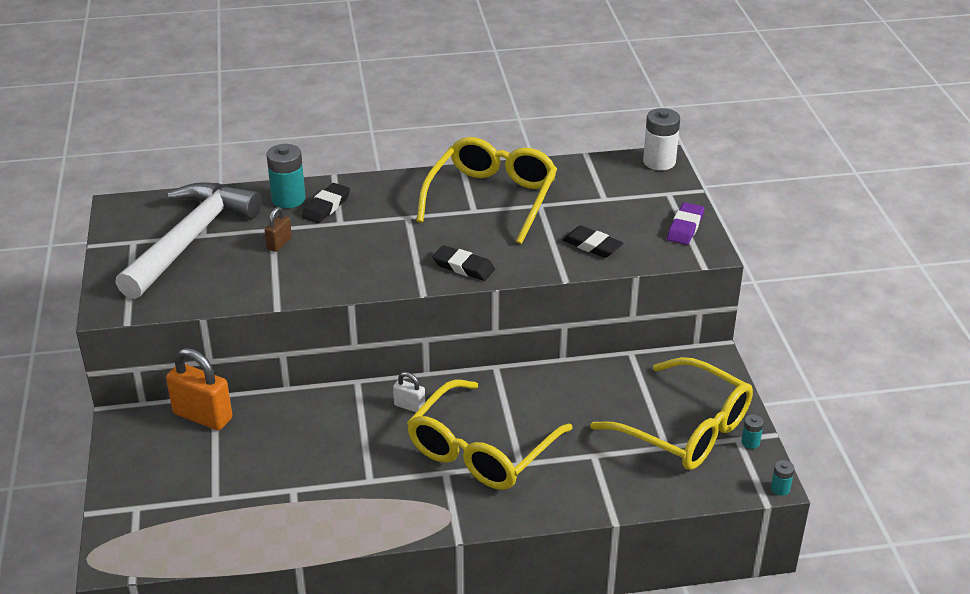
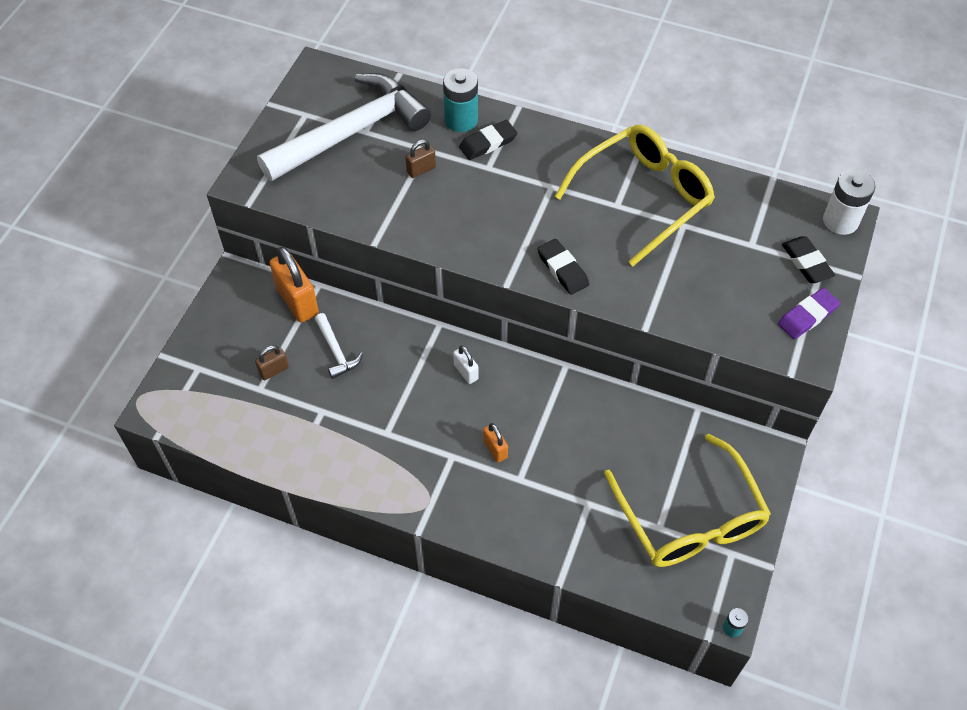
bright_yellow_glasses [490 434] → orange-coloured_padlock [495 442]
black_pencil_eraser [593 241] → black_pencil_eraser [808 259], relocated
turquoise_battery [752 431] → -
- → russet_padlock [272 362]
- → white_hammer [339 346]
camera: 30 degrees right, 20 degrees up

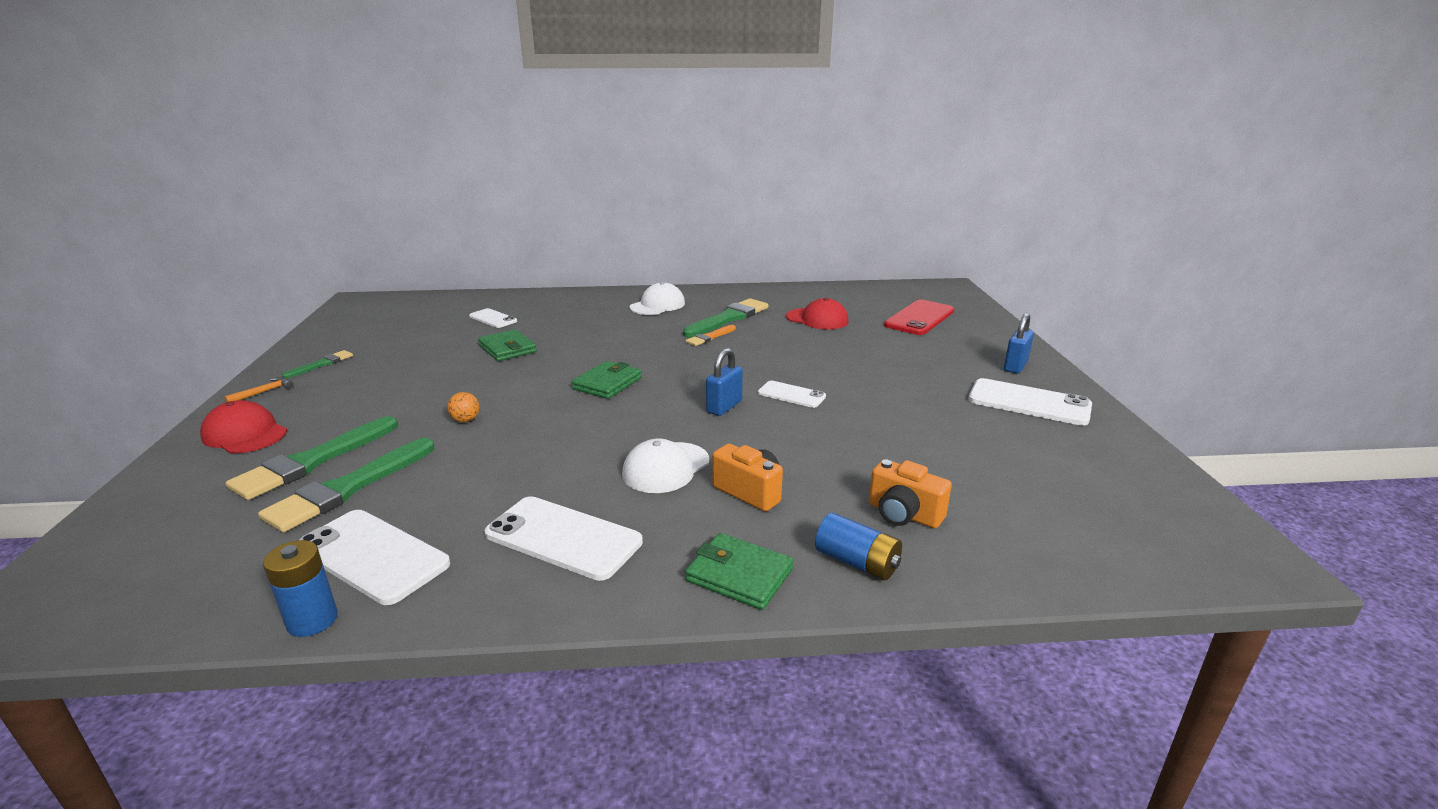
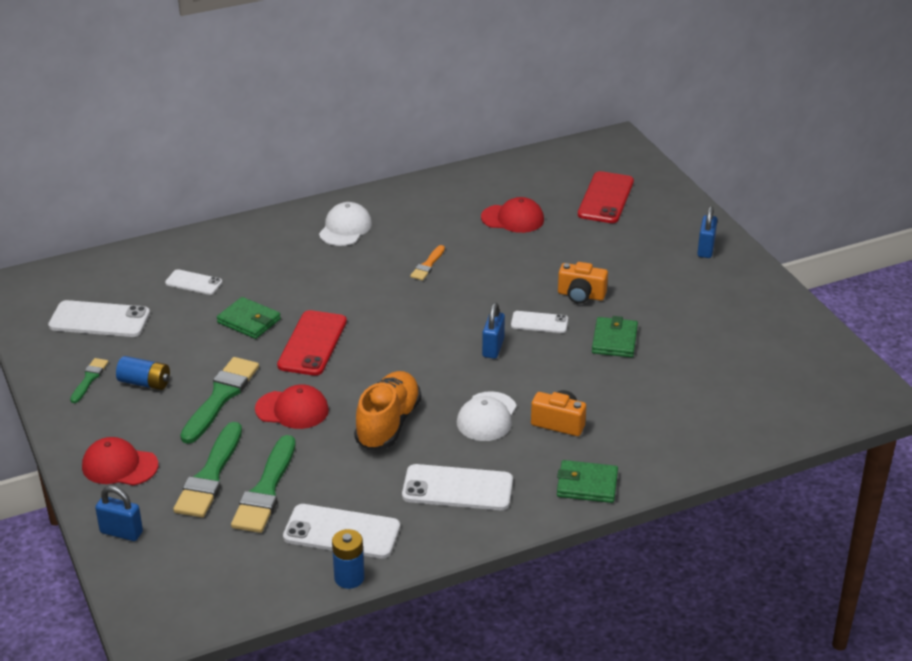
orange-coloured_hammer [258 389] → -
orange-coloured_ball [463 407] → scarlet_baseball_cap [292 406]
green_billfold [607 380] → green_billfold [615 337], relocated
green_brush [725 317] → green_brush [219 400], relocated
cobalt_battery [858 546] → cobalt_battery [143 373], relocated
orange-coloured_camera [910 493] → orange-coloured_camera [583 283], relocated
white_smartphone [1030 402] → white_smartphone [99 318], relocated
- → cobalt_padlock [119 513]
- → scarlet_smartphone [312 343]
- → orange-coloured_shoe [387 410]
camera: 20 degrees left, 10 degrees up

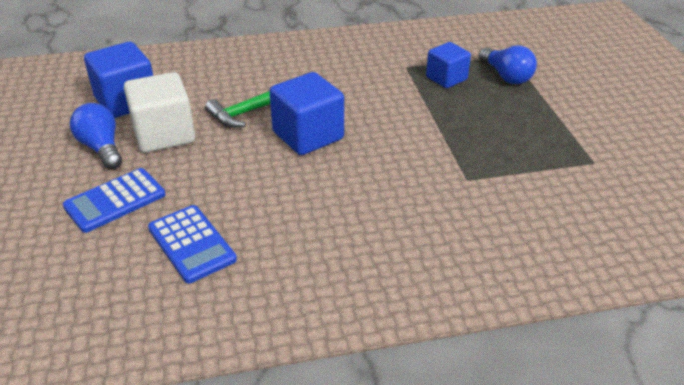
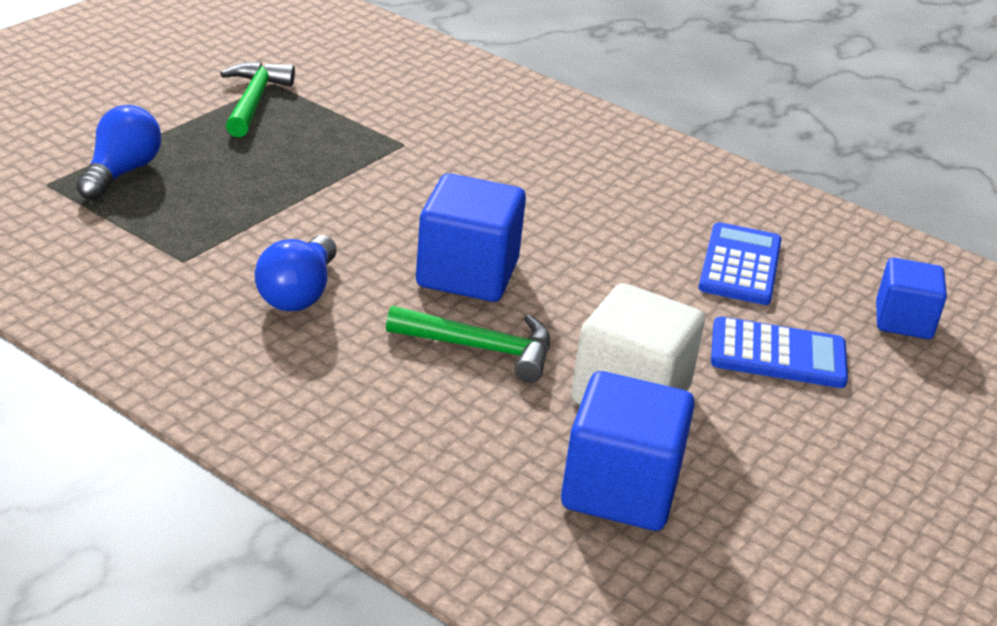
cobalt_lightbulb [96 136] → cobalt_lightbulb [296 273], relocated
cobalt_block [448 65] → cobalt_block [911 298], relocated
- → green_hammer [257 99]
camera: 135 degrees left, 5 degrees down

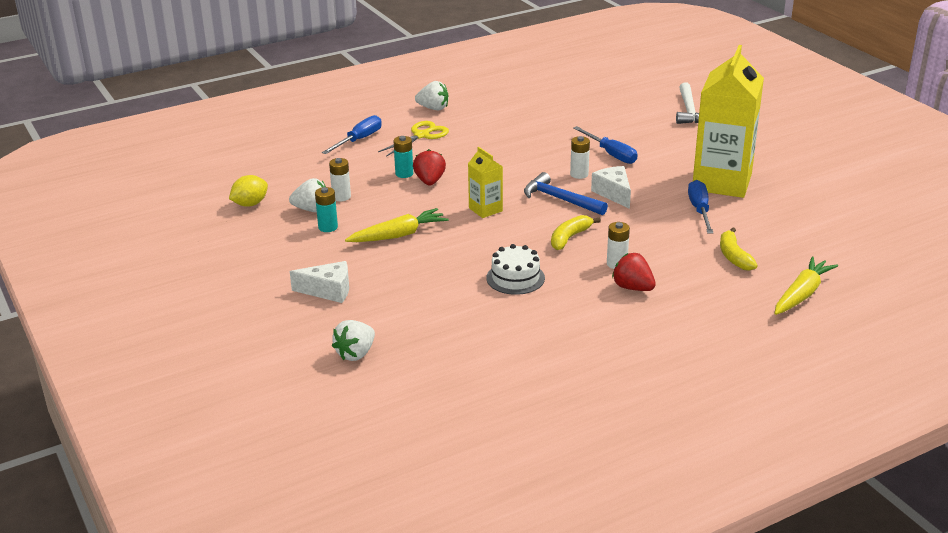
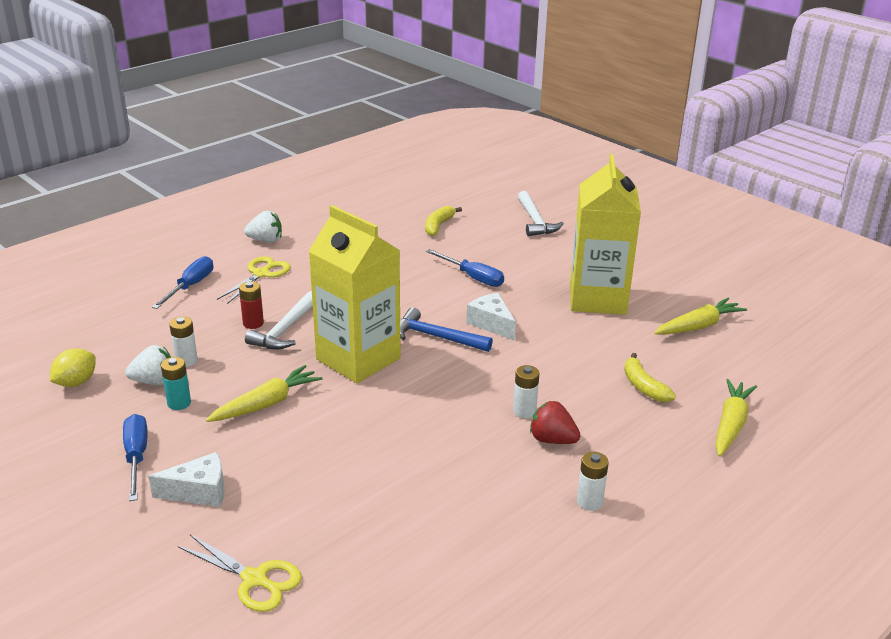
white_strawberry [353 340] → bright_yellow_scissors [240 573]
turquoise_battery [403 157] → scarlet_battery [251 305]
scarlet_strawberry [429 167] → white_hammer [279 320]
bright_yellow_juice_carton [485 182] → bright_yellow_juice_carton [355 294], x2.16
white_layer_cake [515 269] → -
bright_yellow_banana_fruit [576 232] → bright_yellow_banana_fruit [443 221], relocated
white_battery [580 157] → white_battery [593 481], relocated
cobalt_screwdriver [700 207] → cobalt_screwdriver [135 457], relocated
- → bright_yellow_carrot [700 316]
camera: 15 degrees left, 0 degrees up

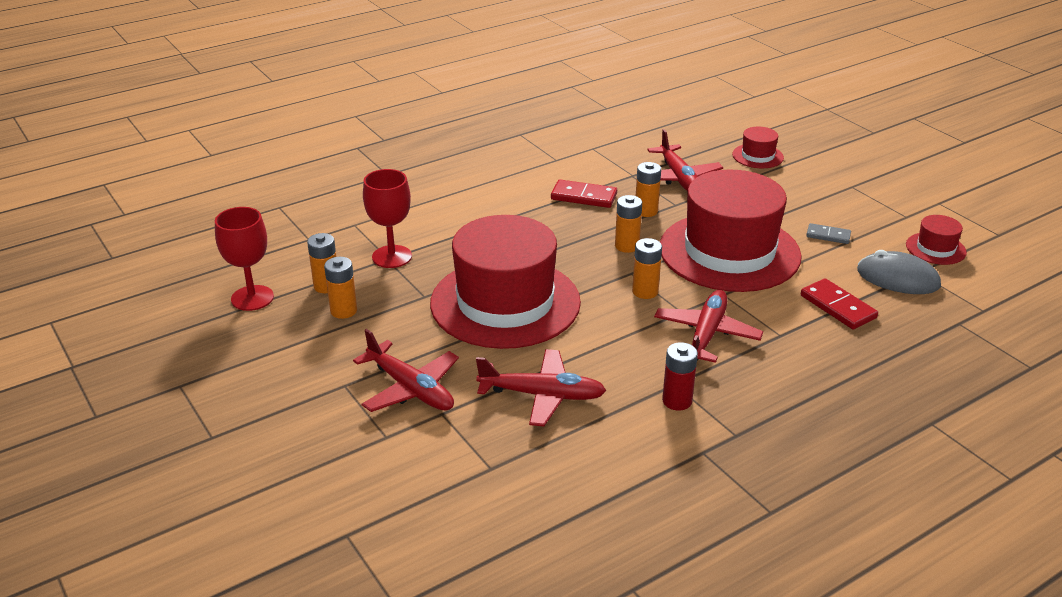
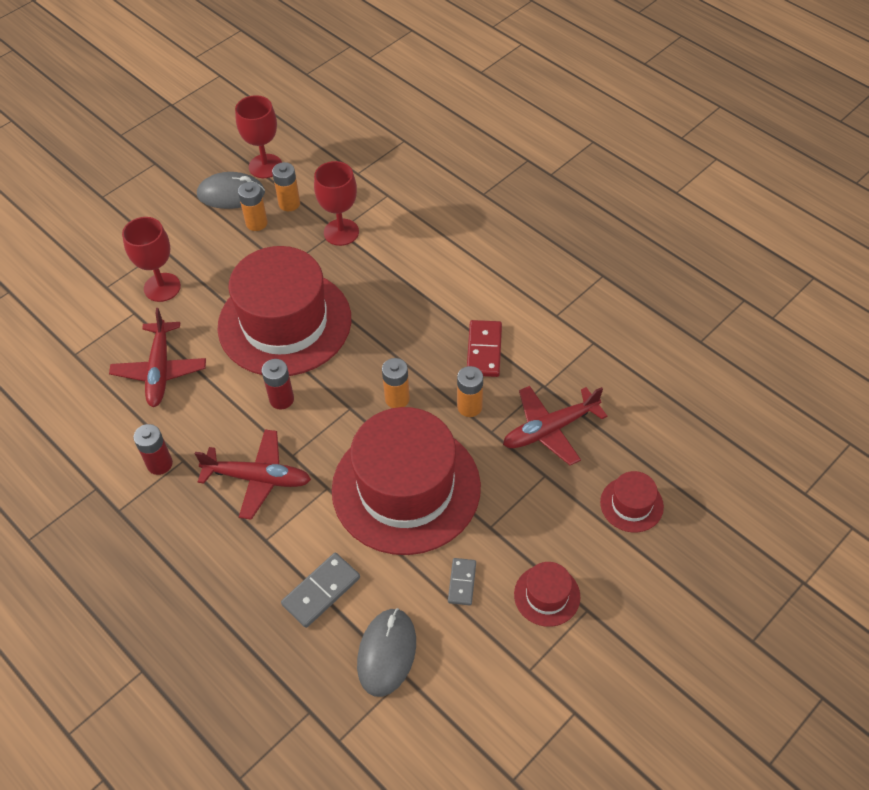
scarlet_toy_plane [406 370] → scarlet_chalice [151 259]
orange-coloured_battery [647 268] → -
scarlet_domino_tile [839 303] → ash-grey_domino_tile [320 590]
scarlet_hat [936 240] → scarlet_hat [547 594], relocated
- → ash-grey_mouse [231 190]
- → scarlet_battery [278 384]
camera: 80 degrees right, 20 degrees up

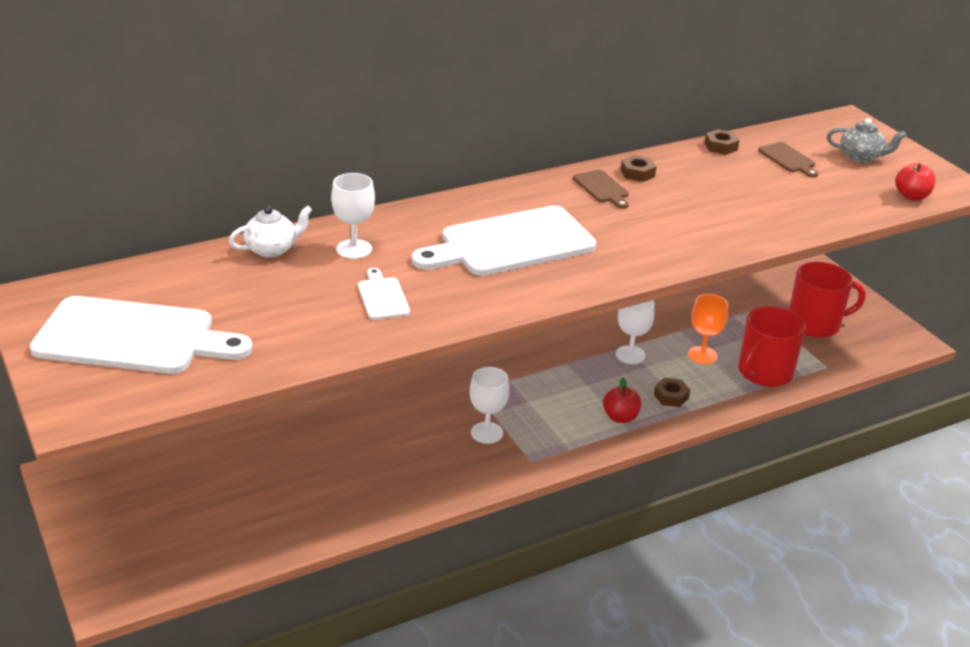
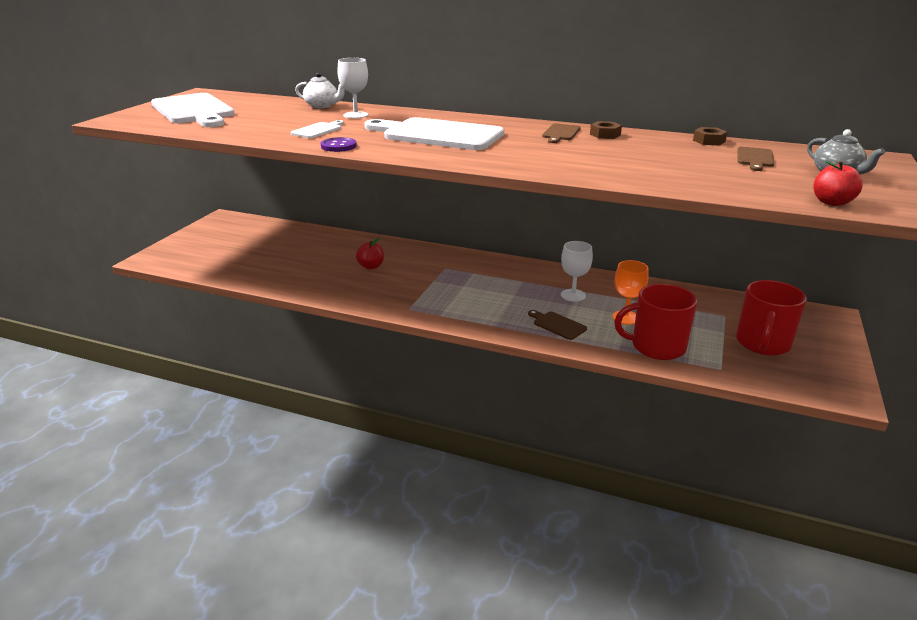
white_chalice [489 405] → -
scarlet_apple [622 400] → scarlet_apple [370 253], relocated
russet_nut [672 392] → russet_chopping_board [557 325]
scarlet_tea_mug [827 300] → scarlet_tea_mug [771 318], 75 degrees clockwise
- → royal_purple_sewing_button [339 144]
camera: 50 degrees right, 5 degrees down

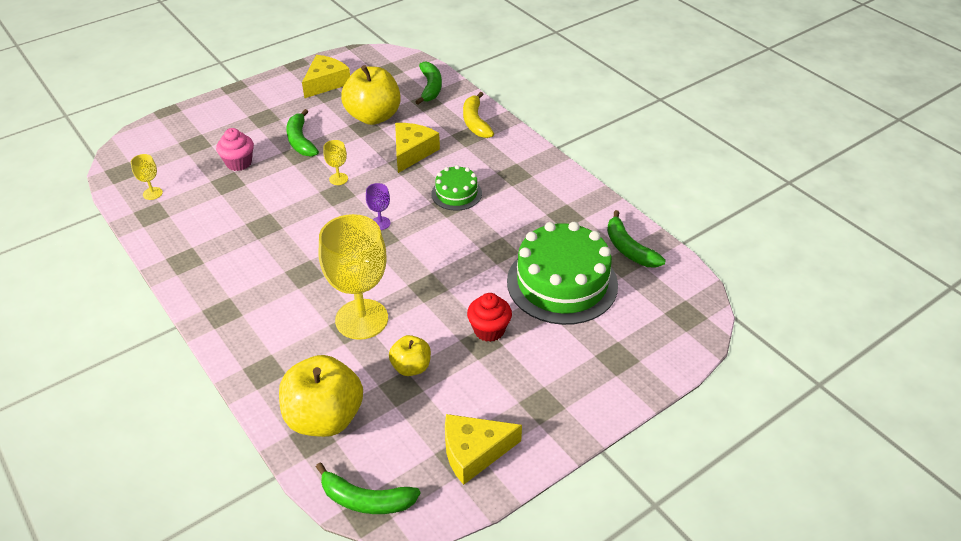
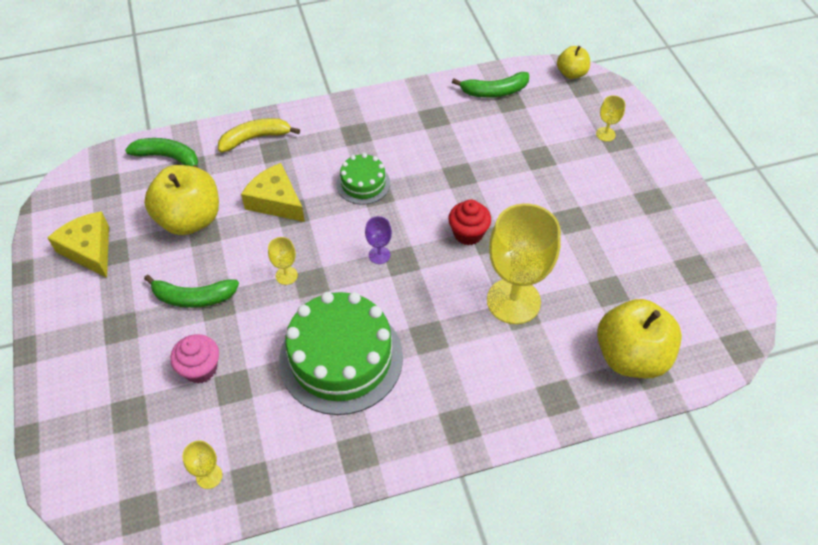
green_banana_fruit [368 488] → -
bright_yellow_apple [410 355] → bright_yellow_apple [573 62], relocated
bright_yellow_cheese [483 449] → -
bright_yellow_banana_fruit [478 115] → bright_yellow_banana_fruit [259 135], 150 degrees clockwise
scarlet_muffin [489 317] → scarlet_muffin [469 222], relocated
green_layer_cake [562 273] → green_layer_cake [341 353], relocated
- → bright_yellow_chalice [610 118]
camera: 70 degrees left, 10 degrees up

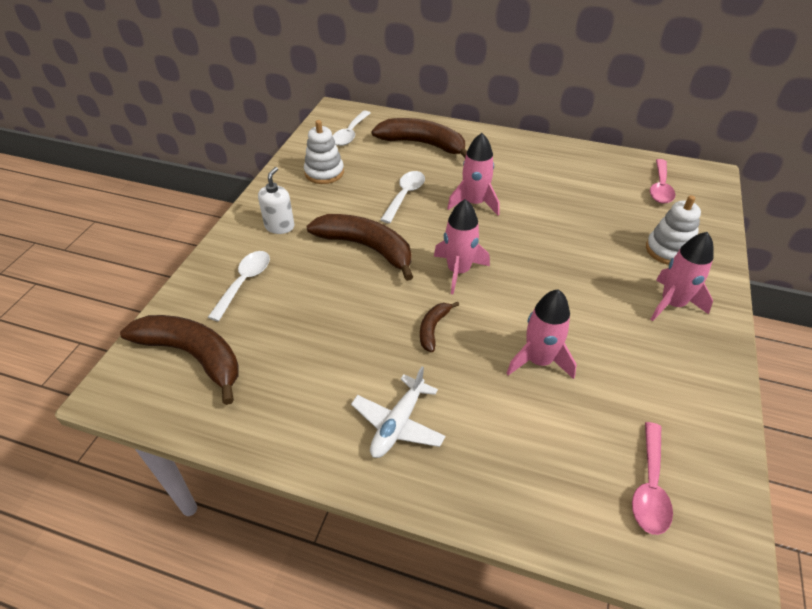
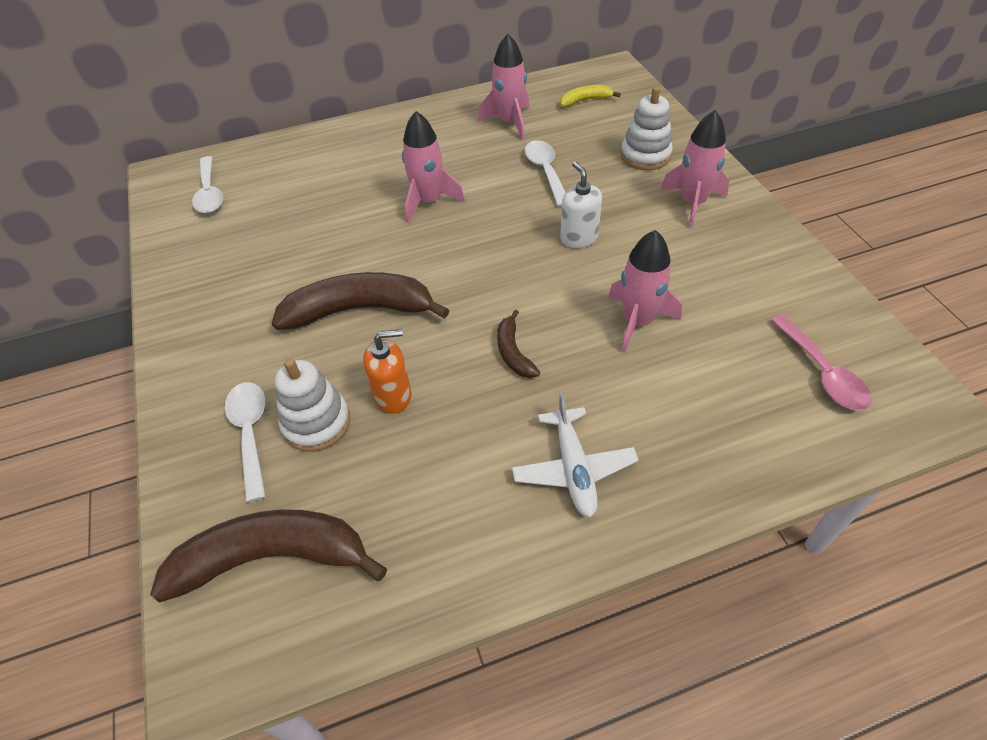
white_soap_pump [276 200] → white_soap_pump [581 204], relocated
white_stacking_rings [324 152] → white_stacking_rings [312 405], relocated
russet_banana_fruit [419 138] → -
white_spoon [402 197] → white_spoon [545 173], relocated
rosy_rocket [462 246] → rosy_rocket [503 87], relocated
rosy_spoon [663 181] → bright_yellow_banana_fruit [590 96]
- → orange-coloured_soap_pump [387 371]
camera: 35 degrees left, 5 degrees up

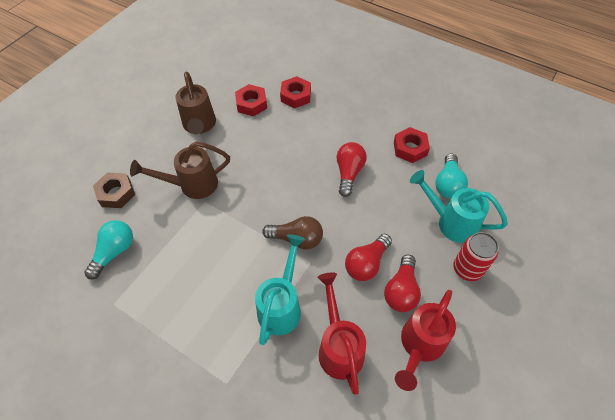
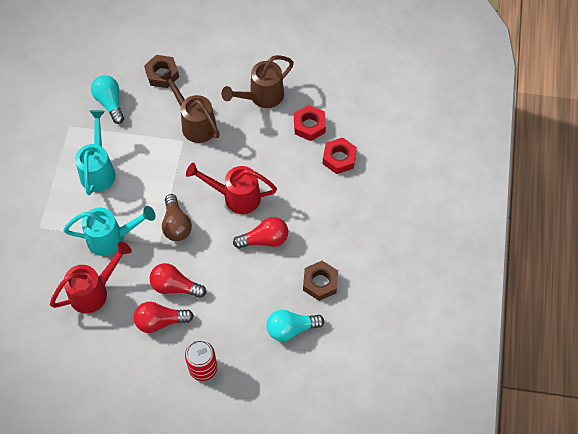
turquoise_lightbulb [108 249] → turquoise_lightbulb [107 99], 120 degrees counterclockwise
scarlet_nut [412 145] → russet_nut [320 281]
scarlet_watering_can [425 340] → scarlet_watering_can [231 188], relocated
turquoise_watering_can [459 206] → turquoise_watering_can [95 152], relocated
camera: 65 degrees right, 5 degrees up

